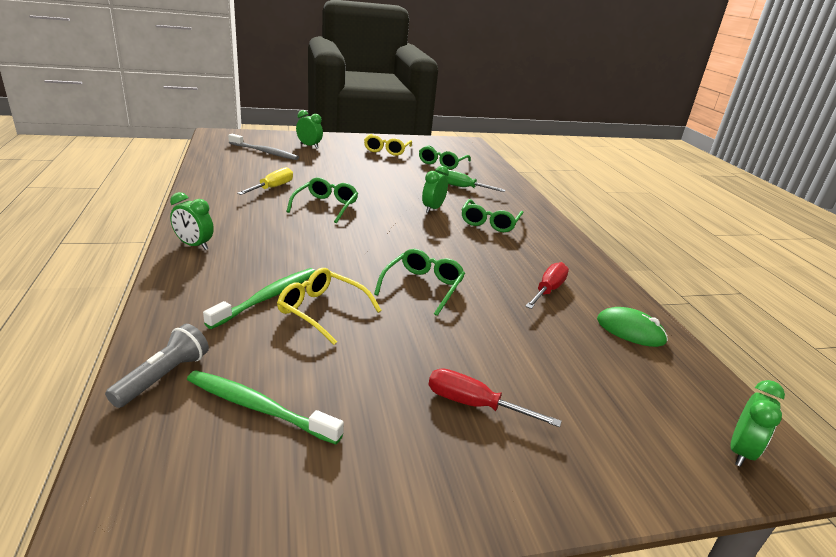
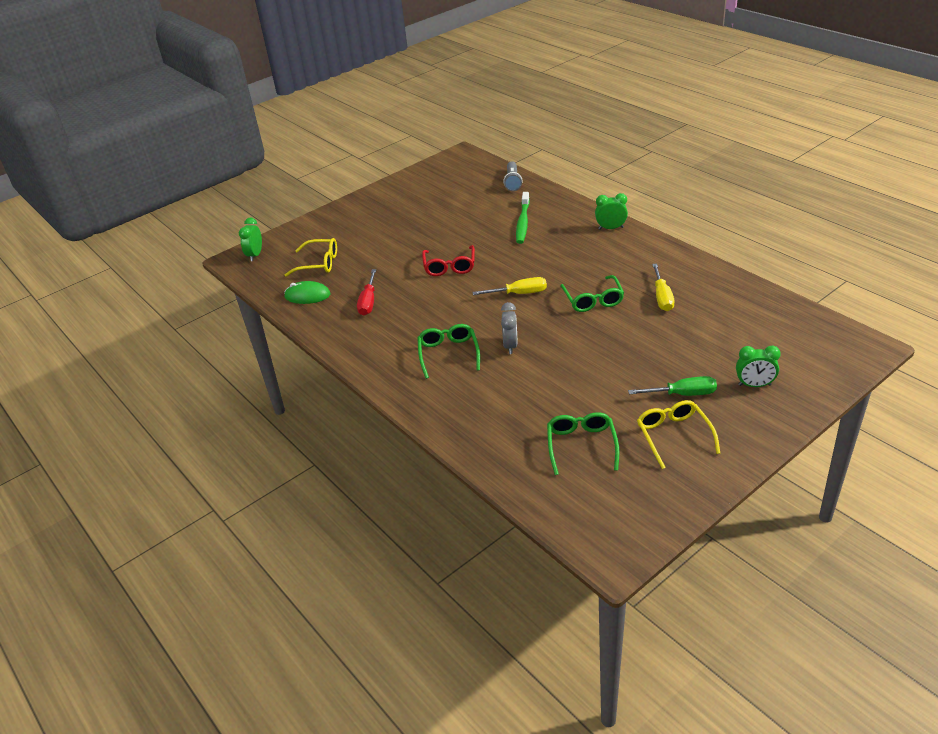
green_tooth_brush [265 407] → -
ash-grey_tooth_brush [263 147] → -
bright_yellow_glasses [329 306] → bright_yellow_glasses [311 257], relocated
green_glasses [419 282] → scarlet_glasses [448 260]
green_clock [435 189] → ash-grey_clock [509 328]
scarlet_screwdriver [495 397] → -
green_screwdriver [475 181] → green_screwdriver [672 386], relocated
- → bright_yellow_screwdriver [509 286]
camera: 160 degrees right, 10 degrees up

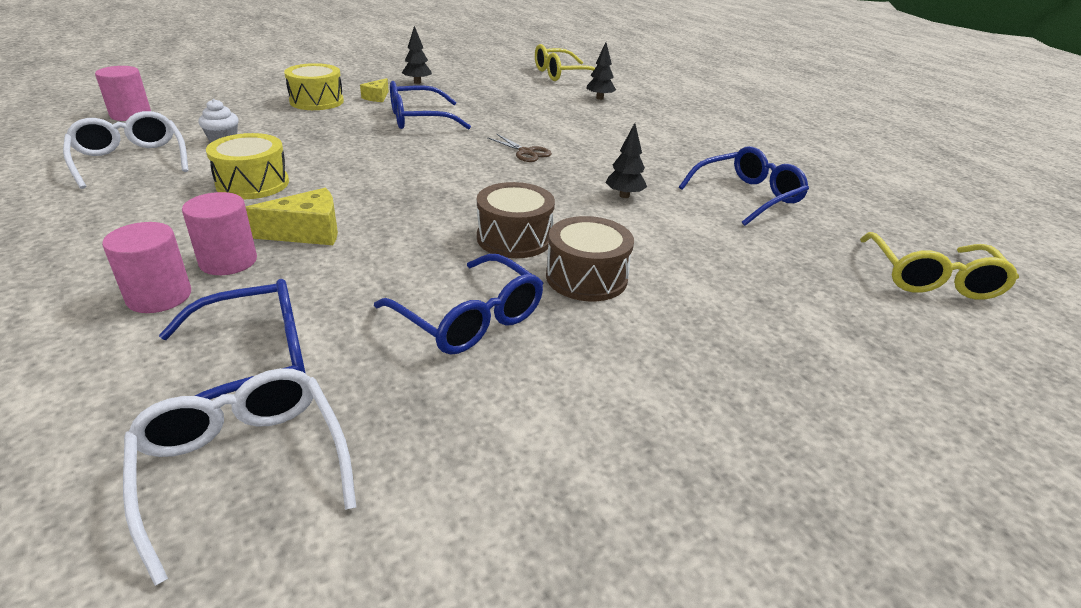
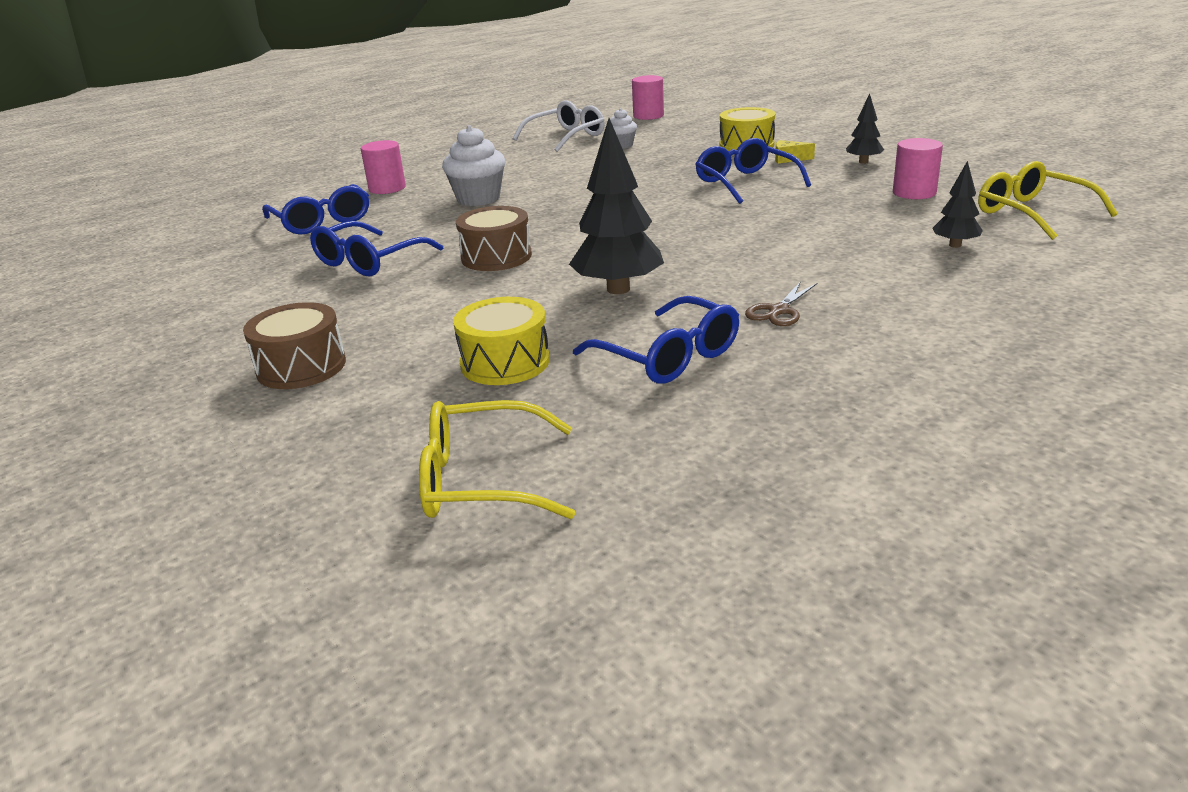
white_glasses [239 477] → -
rosy_cylinder [219 233] → rosy_cylinder [918 168], relocated
bright_yellow_drum [247 166] → bright_yellow_drum [501 341], relocated
bright_yellow_cheese [291 216] → white_muffin [473 165]
russet_scissors [519 148] → russet_scissors [781 303], relocated
russet_drum [590 258] → russet_drum [294 345], relocated
black_tree [626 160] → black_tree [616 206], x1.90
camera: 85 degrees right, 5 degrees down

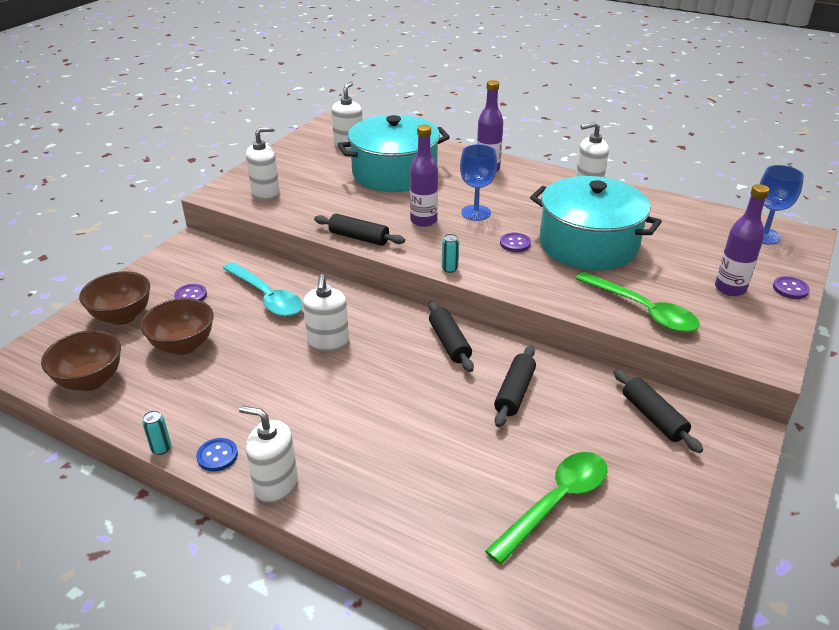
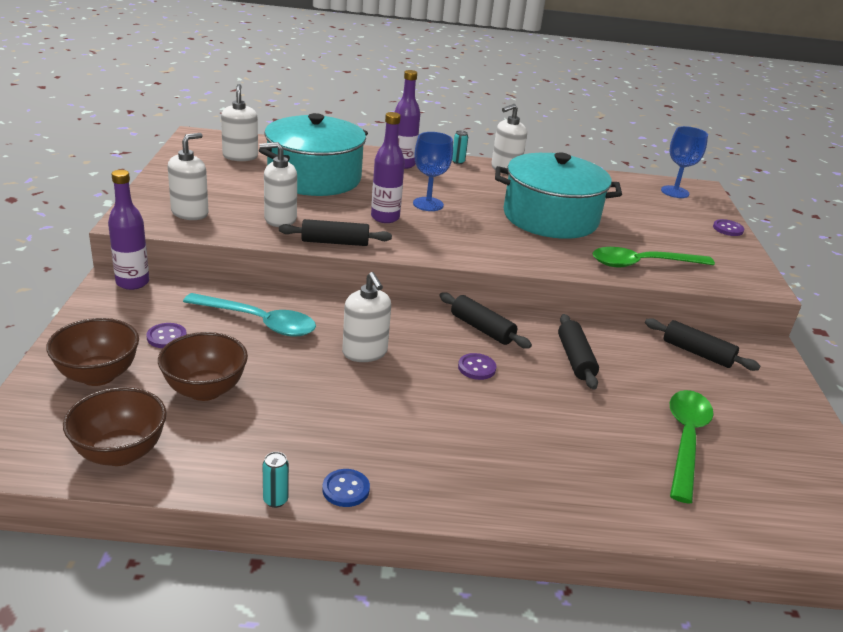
white_soap_pump [268 454] → white_soap_pump [278 184], relocated
turquoise_can [450 253] → turquoise_can [460 147], relocated
royal_purple_sewing_button [515 242] → royal_purple_sewing_button [477 366], relocated
green_spoon [637 302] → green_spoon [653 257], 150 degrees clockwise
royal_purple_drink_bottle [742 240] → royal_purple_drink_bottle [128 230], relocated
camera: 30 degrees left, 5 degrees down

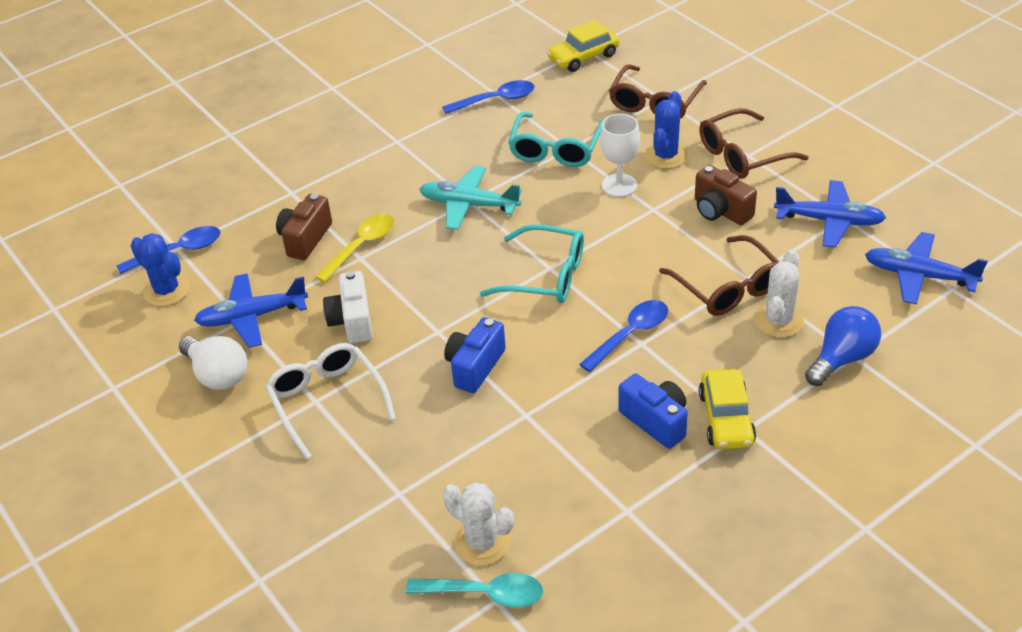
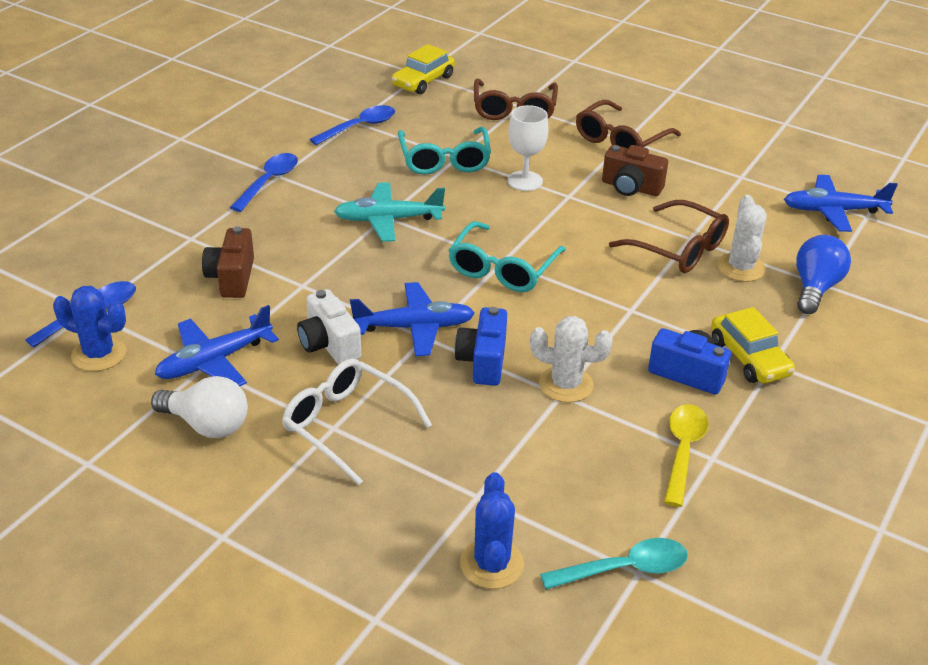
bright_yellow_spoon [354 248] → bright_yellow_spoon [686 455], relocated
white_saguaro_cactus [478 524] → white_saguaro_cactus [571 359], relocated
turquoise_glasses [532 263] → turquoise_glasses [507 256], 120 degrees clockwise
cobalt_spoon [623 336] → cobalt_spoon [264 182], relocated
cobalt_saguaro_cactus [666 130] → cobalt_saguaro_cactus [492 530], relocated
cobalt_toy_plane [830 214] → cobalt_toy_plane [412 319], relocated
camera: 25 degrees left, 5 degrees down

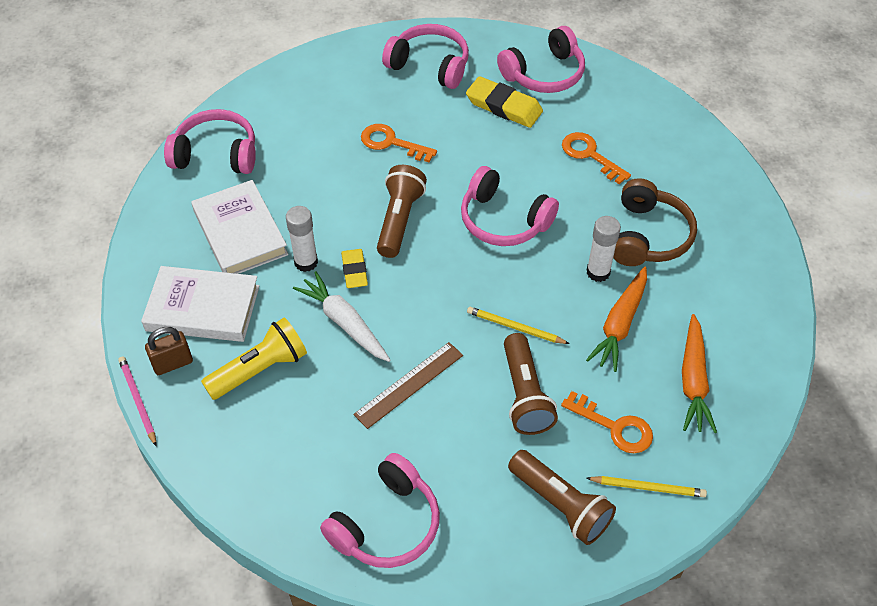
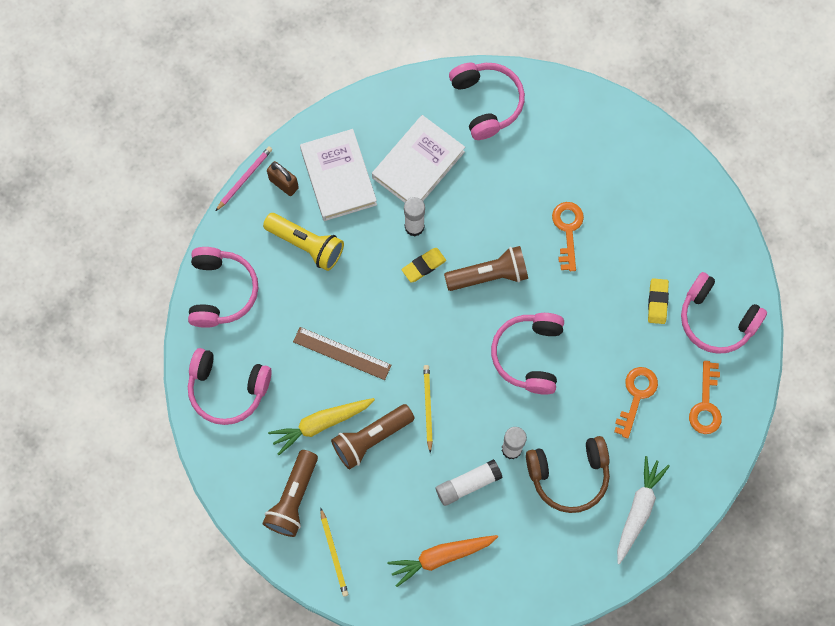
white_carrot [342 316] → white_carrot [643 510], relocated
rosy_headset [425 56] → rosy_headset [223 287], relocated
bright_yellow_pencil_eraser [504 102] → bright_yellow_pencil_eraser [658 301], x0.63
orange-coloured_door_key [607 422] → orange-coloured_door_key [705 397], relocated
orange-coloured_carrot [616 319] → white_glue_stick [469 482]
- → bright_yellow_carrot [321 426]
camera: 65 degrees right, 20 degrees up

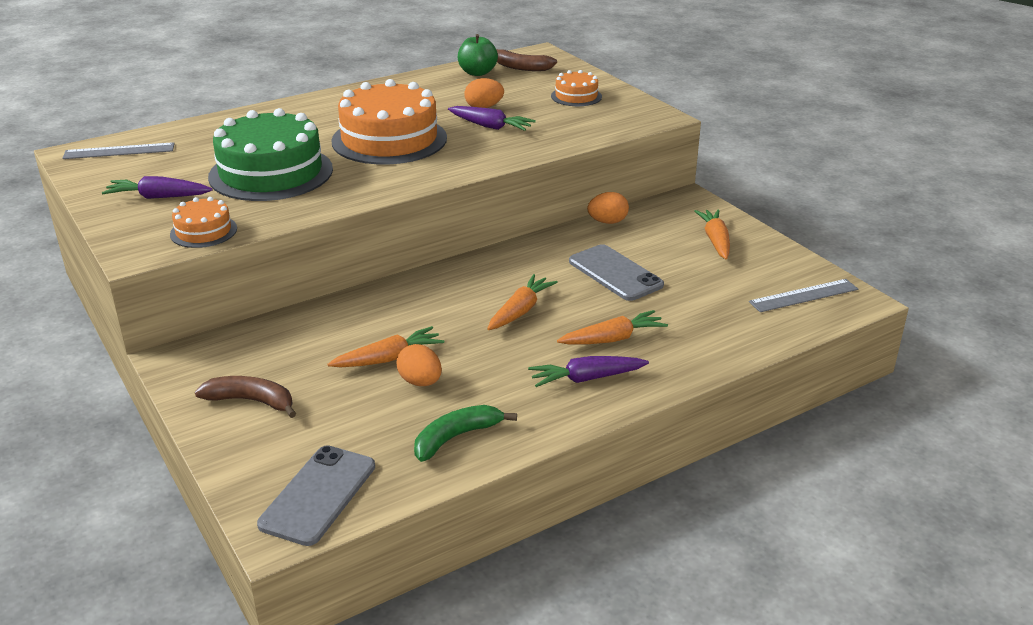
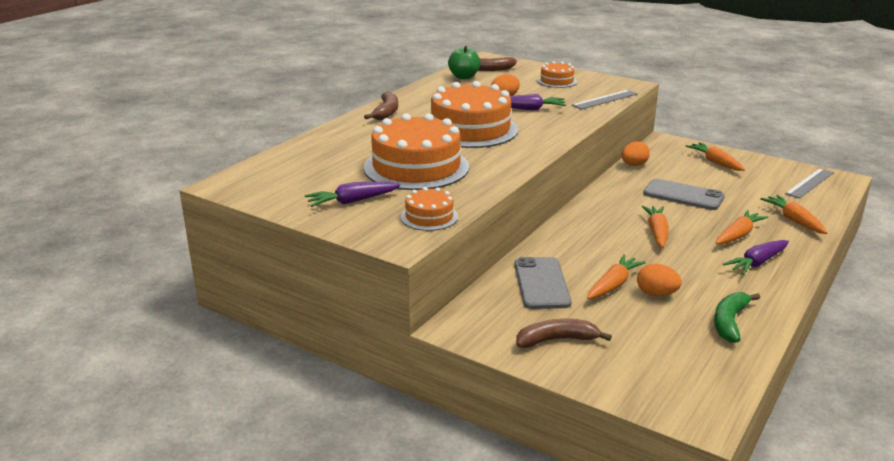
ash-grey_measuring_stick [118 150] → ash-grey_measuring_stick [605 99], relocated
green_layer_cake [270 154] → orange-coloured_layer_cake [416 151]
ash-grey_smartphone [316 495] → ash-grey_smartphone [543 283], relocated
- → russet_banana_fruit [381 105]
- → orange-coloured_carrot [793 214]
camera: 25 degrees left, 5 degrees down

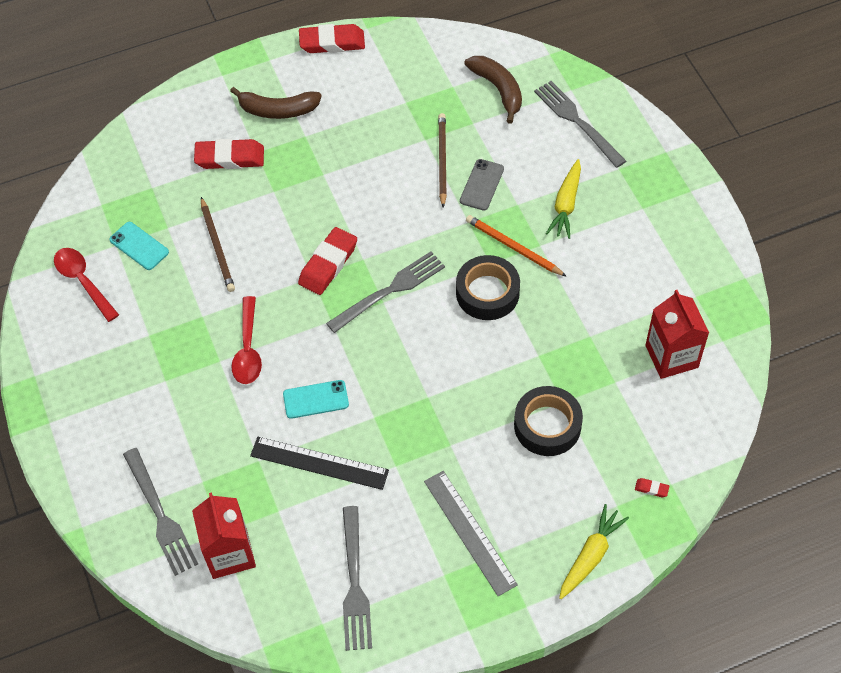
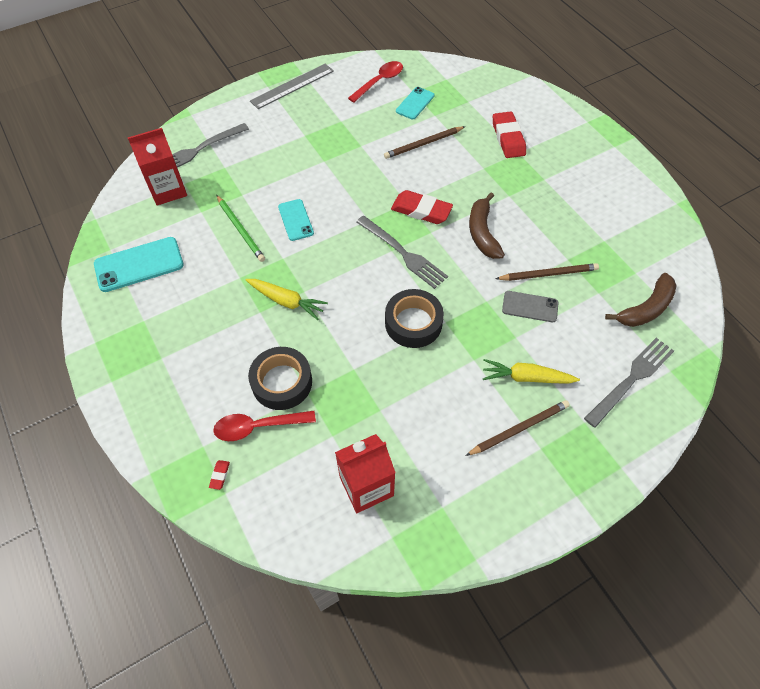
russet_banana_fruit [276 103] → russet_banana_fruit [487 226], relocated
scarlet_spoon [246 340] → scarlet_spoon [264 426], relocated
black_measuring_stick [319 463] → green_lead_pencil [240 228]
scarlet_pencil_eraser [332 38] → -
ash-grey_table_fork [357 578] → turquoise_smartphone [139 264]
ash-grey_measuring_stick [471 533] → ash-grey_measuring_stick [292 86], relocated
orange-coloured_lead_pencil [516 246] → -
bright_yellow_carrot [594 551] → bright_yellow_carrot [287 299], relocated
- → russet_lead_pencil [517 428]
camera: 80 degrees right, 0 degrees up

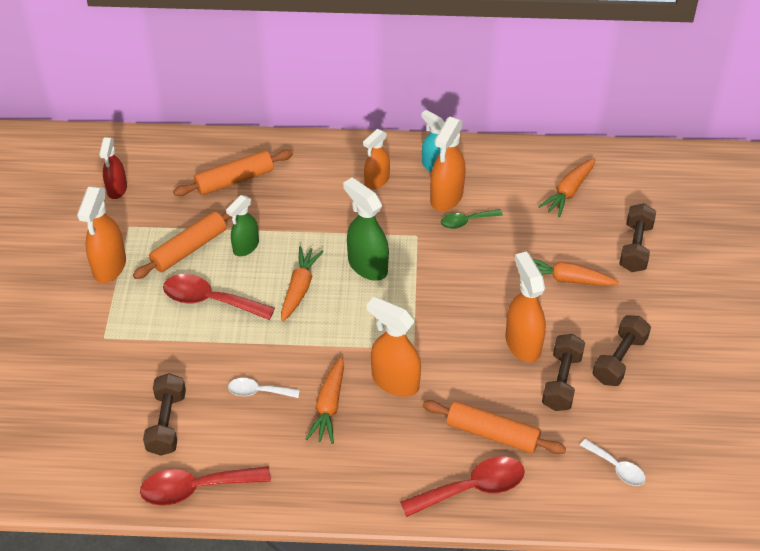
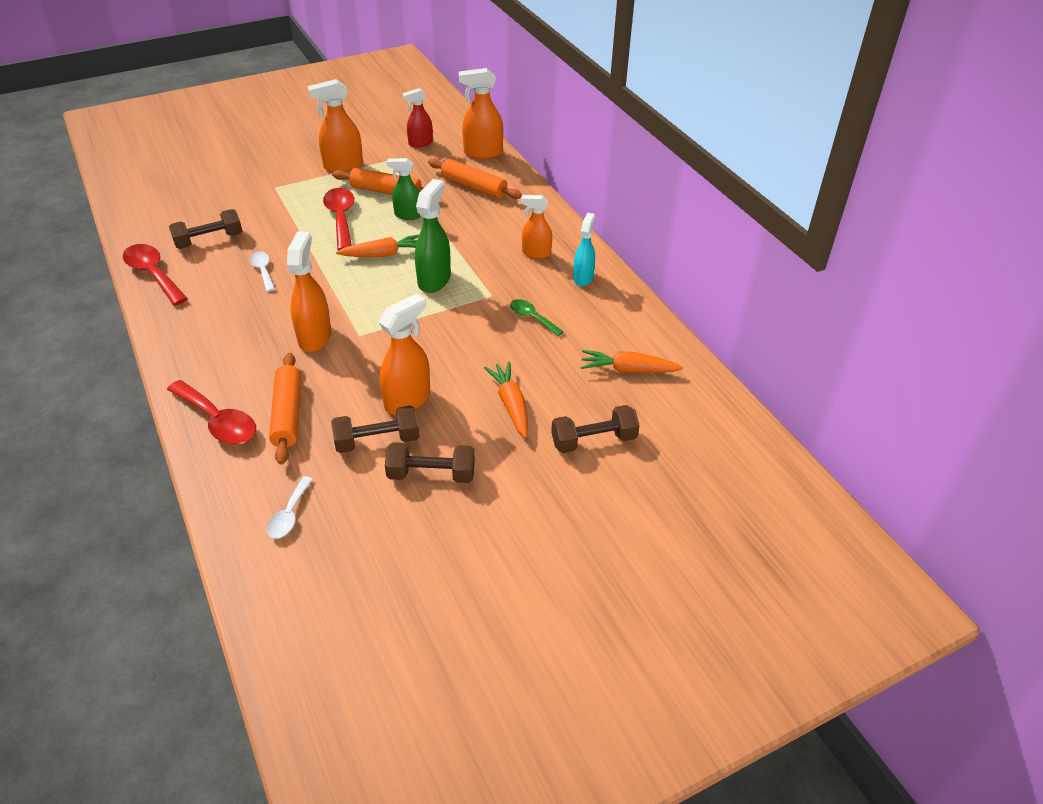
orange-coloured_carrot [325 400] → -
orange-coloured_sprayer [447 163] → orange-coloured_sprayer [481 113], relocated
camera: 60 degrees right, 5 degrees down

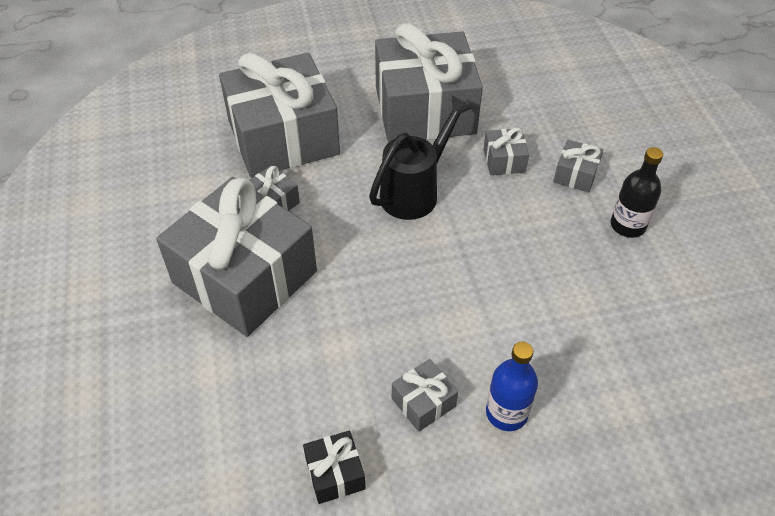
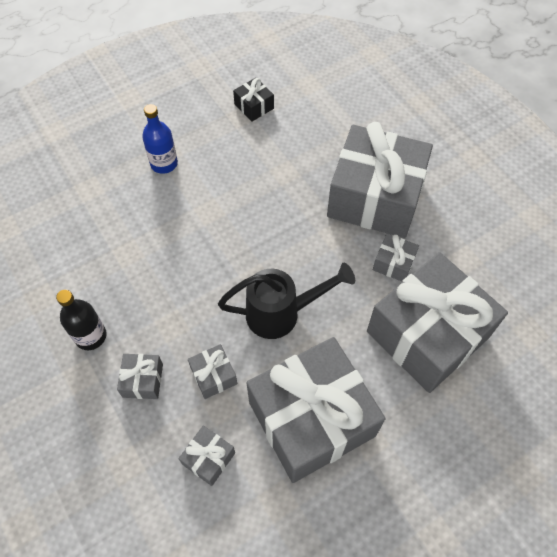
black_watering_can [421 157] → black_watering_can [286 301], 120 degrees counterclockwise
ash-grey_wrapped_gift [425 395] → ash-grey_wrapped_gift [206 456], relocated
camera: 160 degrees right, 10 degrees up

